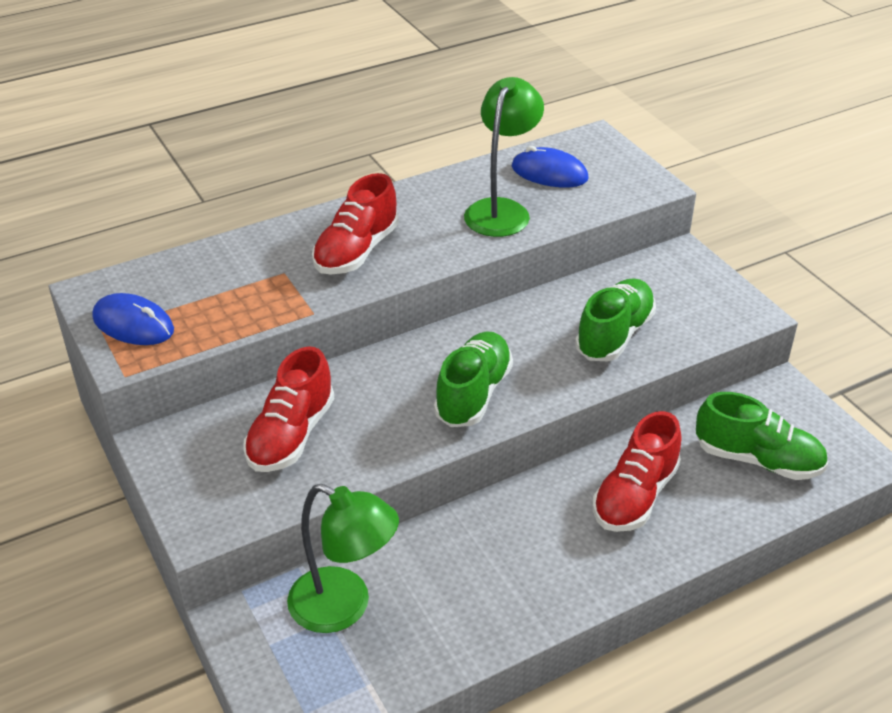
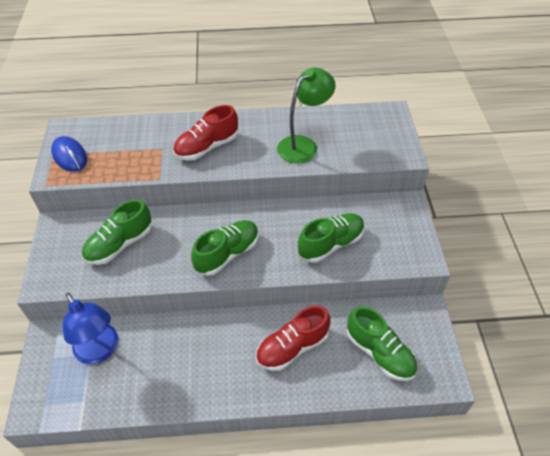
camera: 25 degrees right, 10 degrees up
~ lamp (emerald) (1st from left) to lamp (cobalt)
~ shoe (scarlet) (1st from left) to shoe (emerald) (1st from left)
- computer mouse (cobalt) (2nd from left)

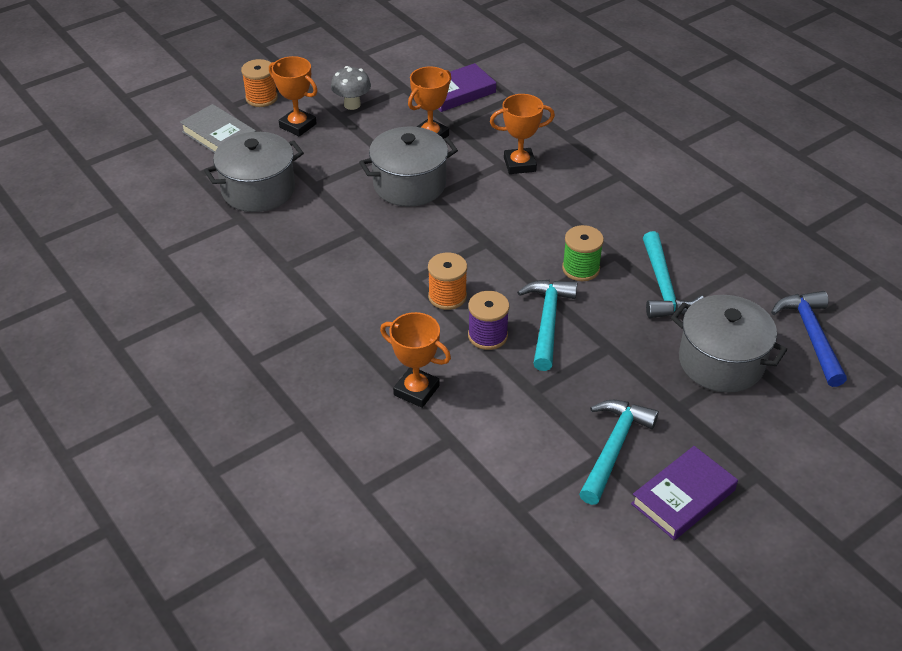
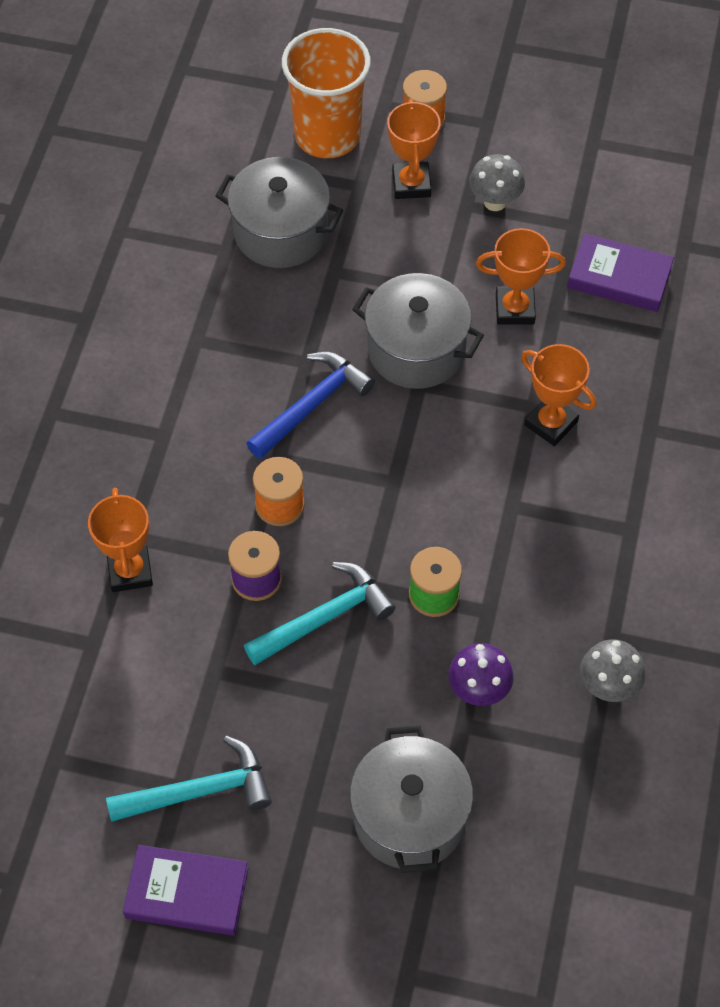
camera: 50 degrees right, 15 degrees up
~ carpenter's hammer (cobalt)
~ hardback (gray) to tumbler (orange-coloured)
~ carpenter's hammer (aqua) (3rd from left) to toadstool (royal purple)
+ toadstool (gray) (2nd from left)

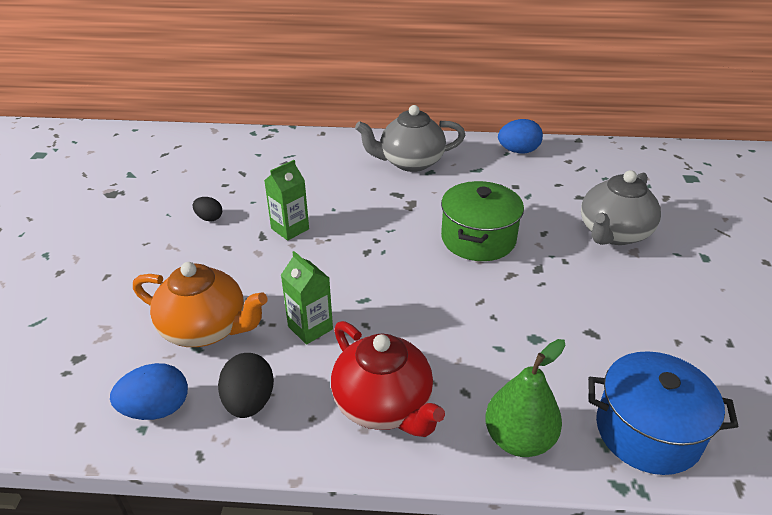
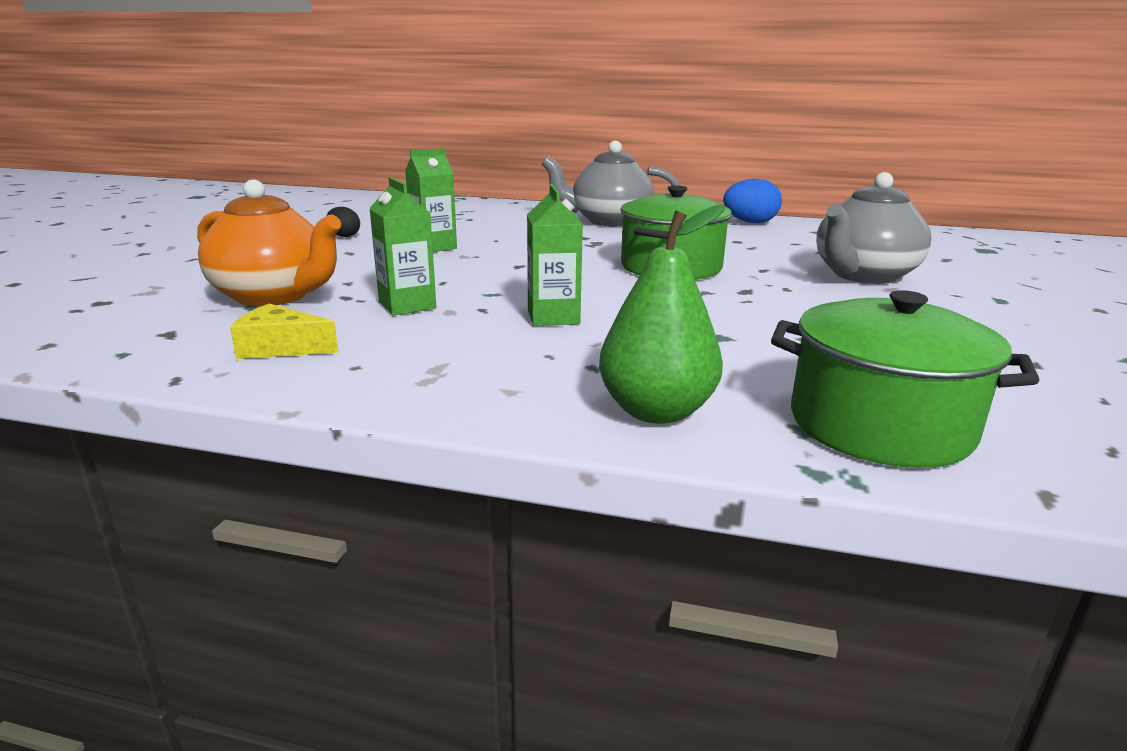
camera: 10 degrees right, 15 degrees down
~ egg shape (black) (2nd from left) to piece of cheese (yellow)
+ carton (emerald) (3rd from left)
~ pot (cobalt) to pot (emerald) (2nd from left)
- egg shape (cobalt) (1st from left)
- teapot (scarlet)

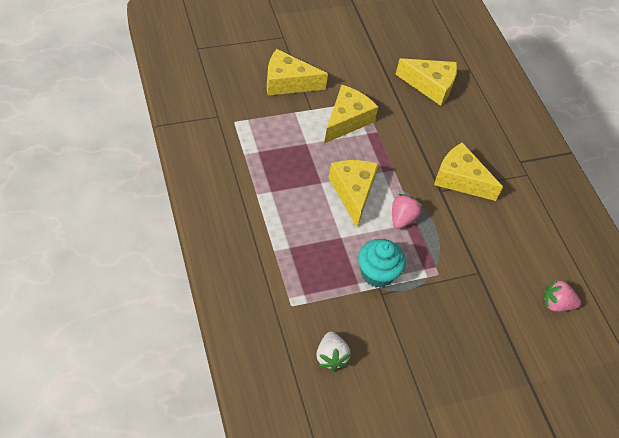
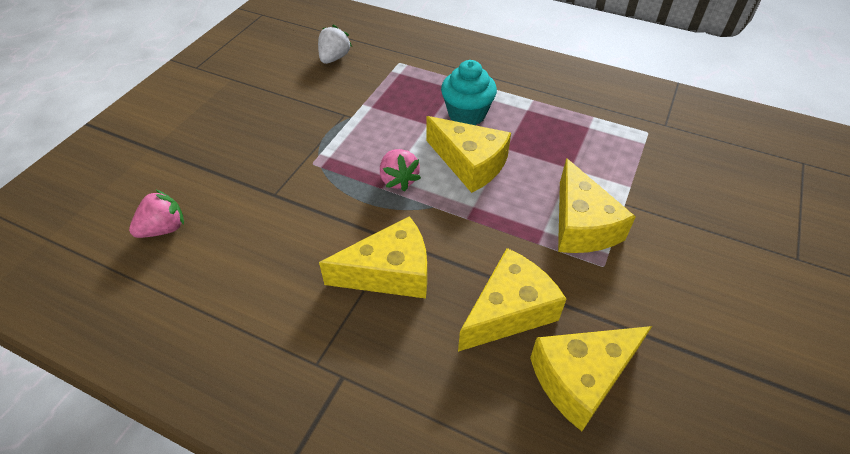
camera: 140 degrees right, 5 degrees down
~ toy strawberry (snow-white) 75 degrees clockwise
~ muffin (aqua)
~ piece of cheese (yellow) (1st from left in the first image) to piece of cheese (yellow) (3rd from left)

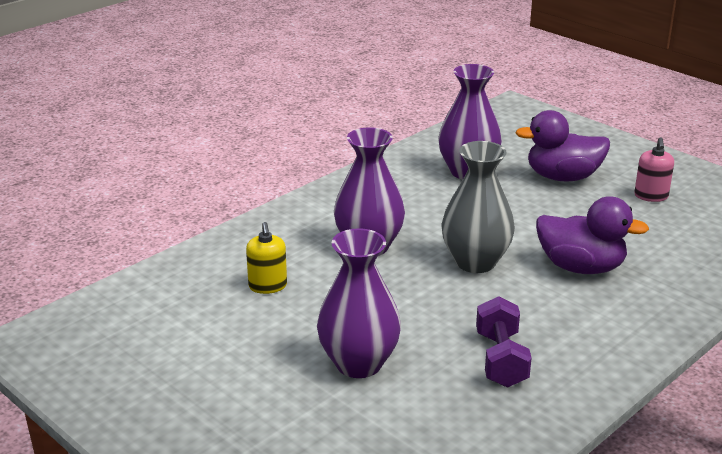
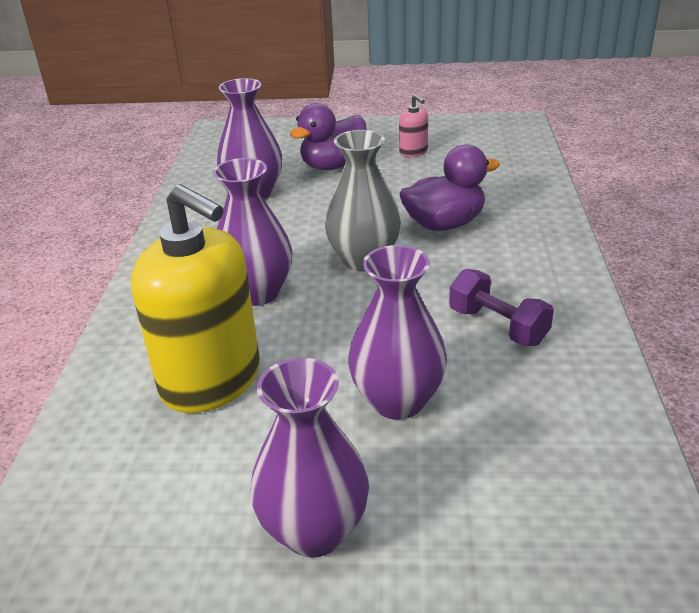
camera: 40 degrees left, 5 degrees up
~ soap pump (yellow) x2.36
+ flower vase (royal purple) (3rd from left)

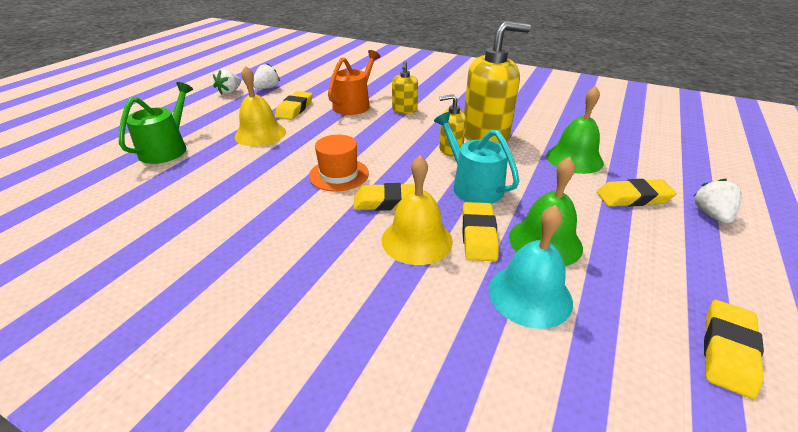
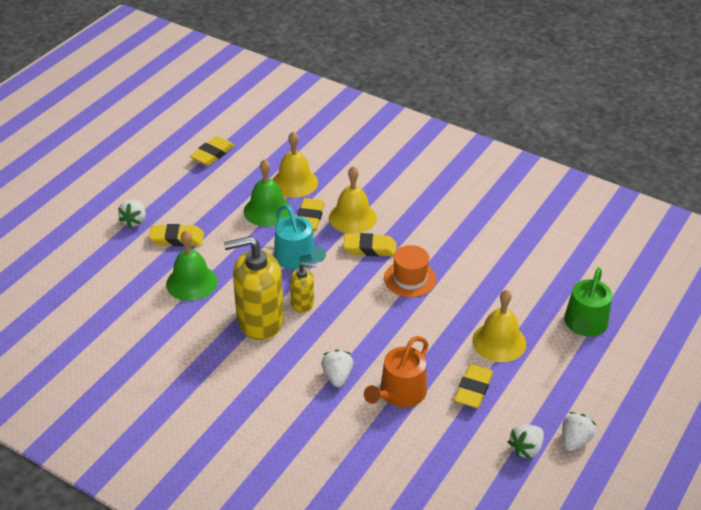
camera: 175 degrees left, 5 degrees up
~ bell (aqua) to bell (yellow) (1st from left)
~ soap pump (yellow) (1st from left) to toy strawberry (snow-white) (2nd from left)

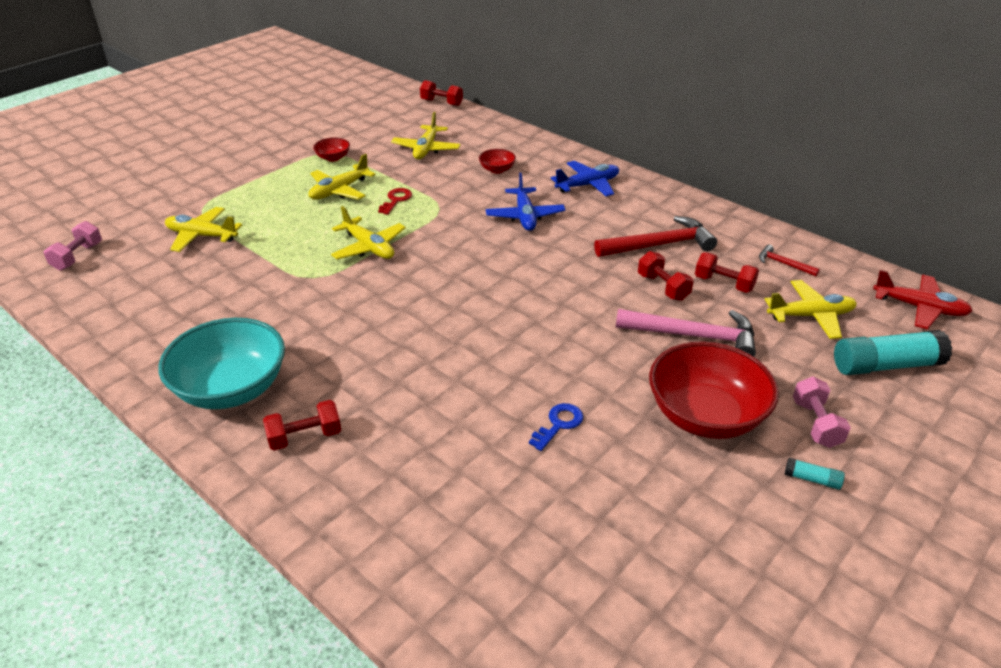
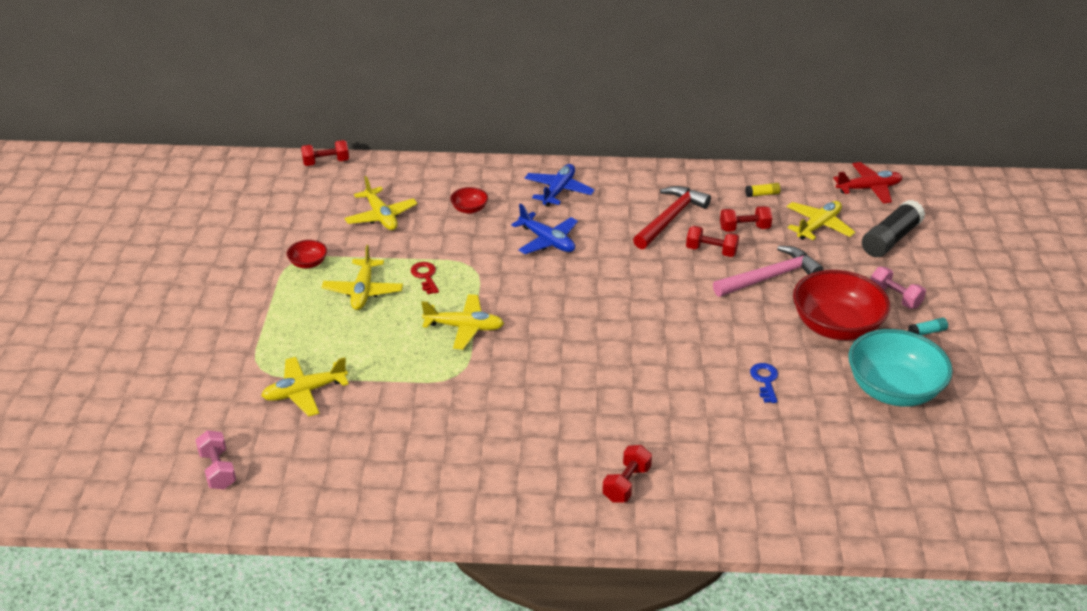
camera: 40 degrees left, 0 degrees up
~ carpenter's hammer (scarlet) (2nd from left) to stick of glue (yellow)
~ deep dish (aqua)
~ stick of glue (aqua) (2nd from left) to stick of glue (black)

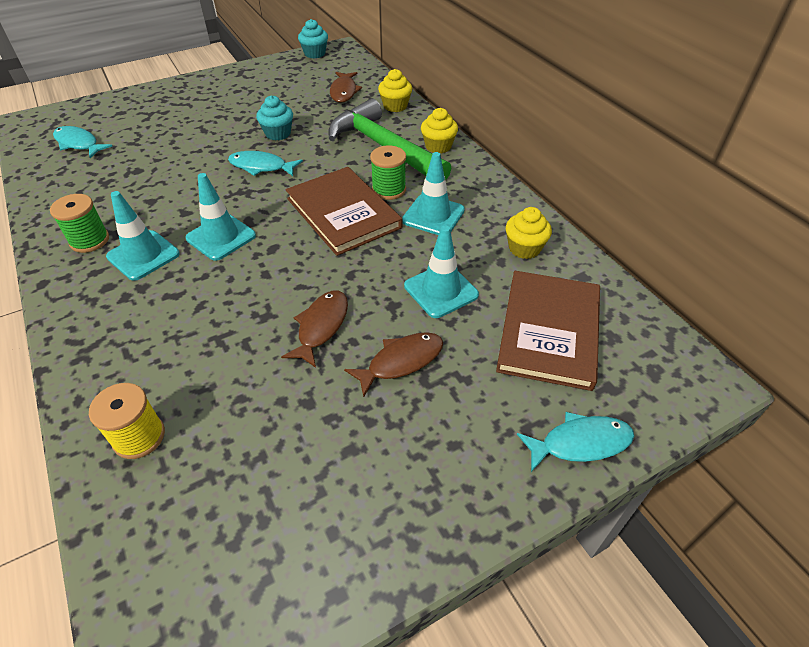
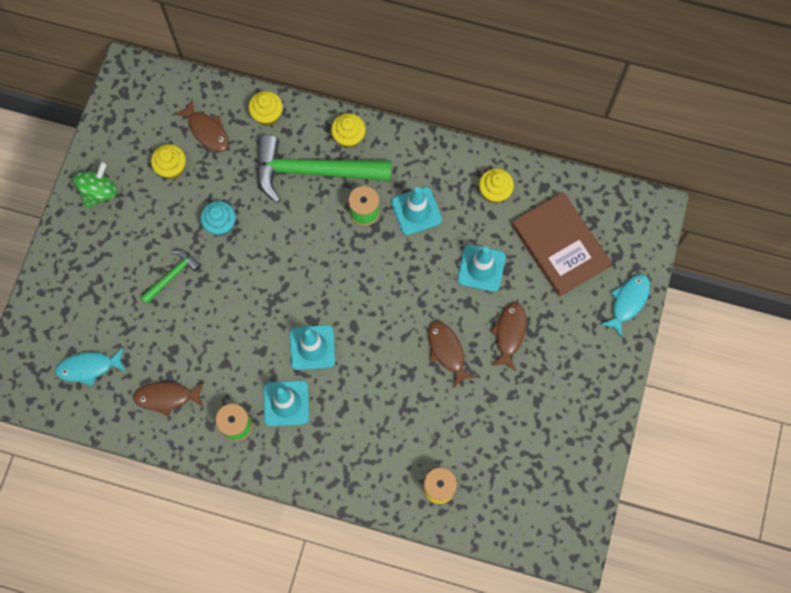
camera: 45 degrees left, 25 degrees up
+ spinning top (emerald)
+ fish figure (dark brown) (1st from left)
+ carpenter's hammer (emerald) (1st from left)
+ muffin (yellow) (1st from left)
- fish figure (aqua) (2nd from left)
- hardback (dark brown) (1st from left)
- muffin (aqua) (2nd from left)

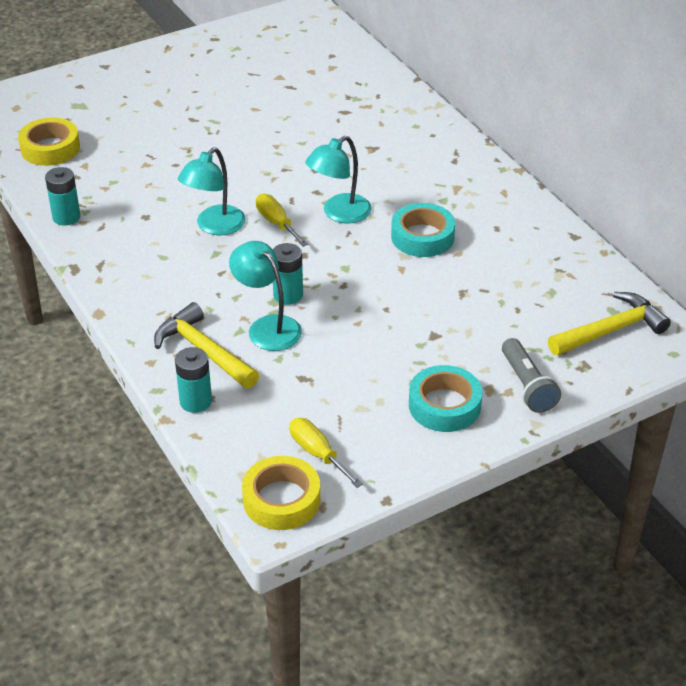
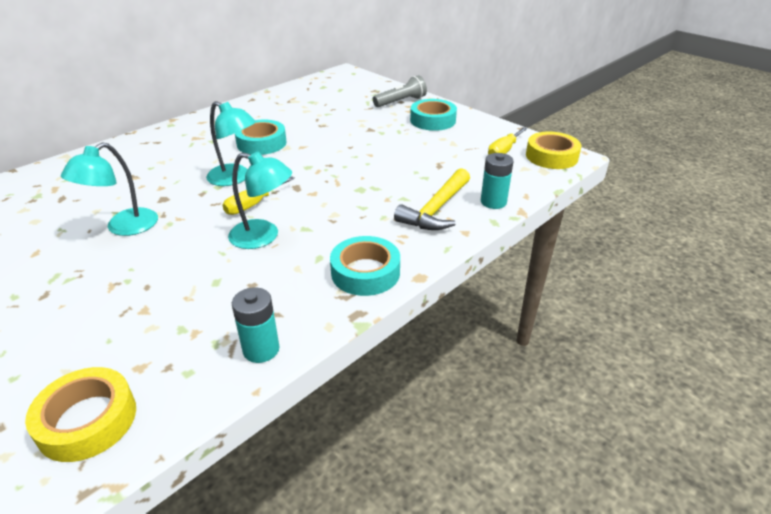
camera: 105 degrees left, 5 degrees down
~ lamp (aqua) (2nd from left in the first image) to lamp (aqua) (1st from left)
+ tape (aqua) (2nd from left)
- battery (aqua) (3rd from left)
- carpenter's hammer (yellow) (2nd from left)

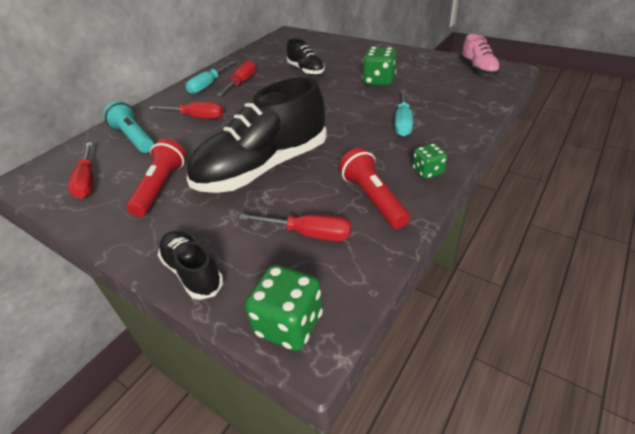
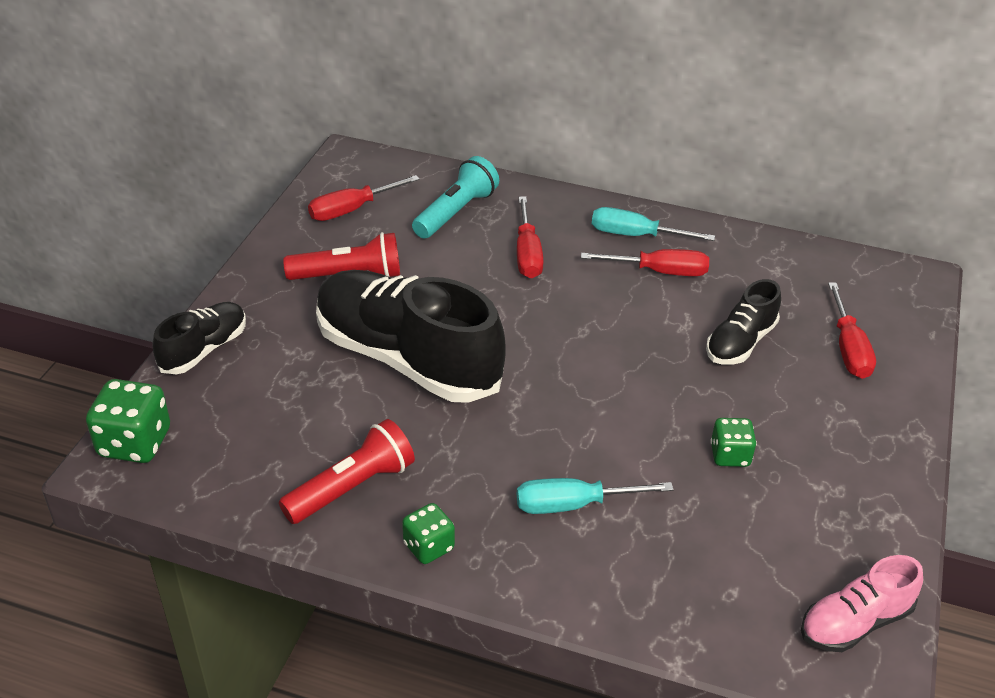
camera: 70 degrees right, 0 degrees up
~ die (emerald) (2nd from left in the first image) x0.62
~ hand screwdriver (scarlet) (4th from left)

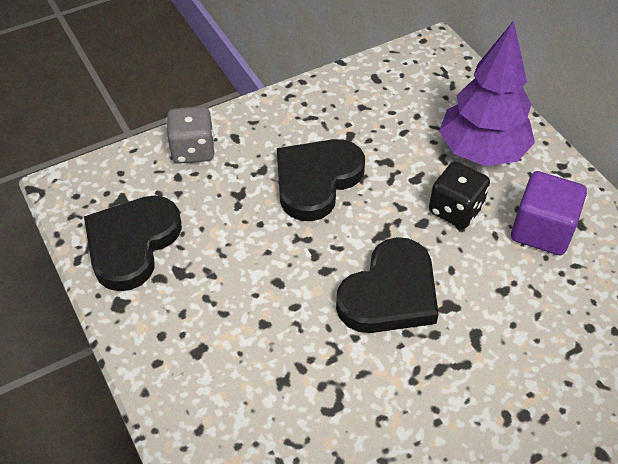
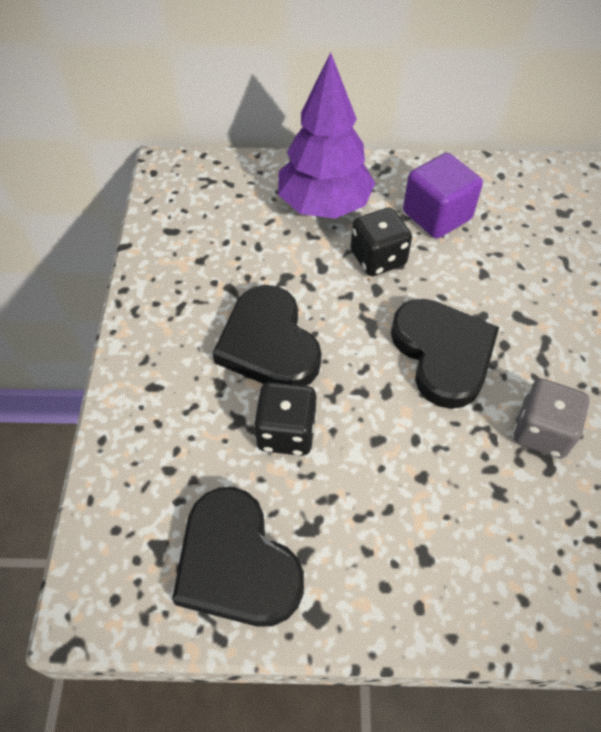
camera: 60 degrees left, 5 degrees up
+ die (black) (1st from left)
~ die (gray)

